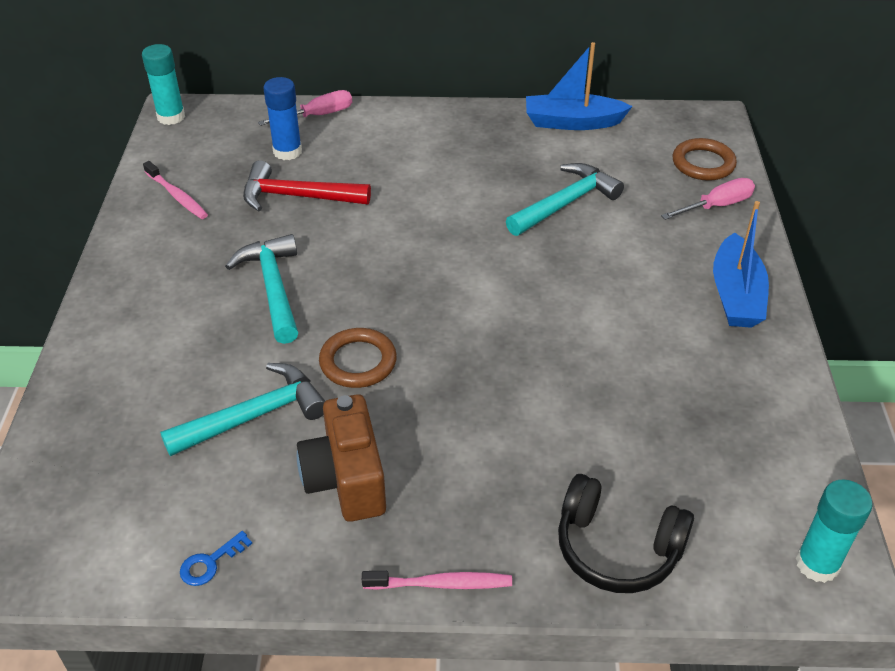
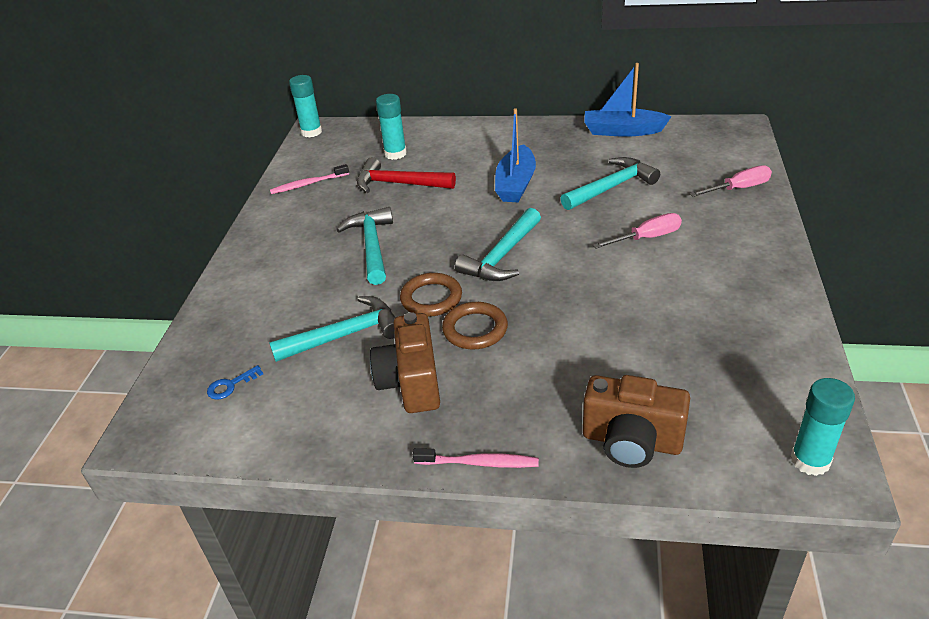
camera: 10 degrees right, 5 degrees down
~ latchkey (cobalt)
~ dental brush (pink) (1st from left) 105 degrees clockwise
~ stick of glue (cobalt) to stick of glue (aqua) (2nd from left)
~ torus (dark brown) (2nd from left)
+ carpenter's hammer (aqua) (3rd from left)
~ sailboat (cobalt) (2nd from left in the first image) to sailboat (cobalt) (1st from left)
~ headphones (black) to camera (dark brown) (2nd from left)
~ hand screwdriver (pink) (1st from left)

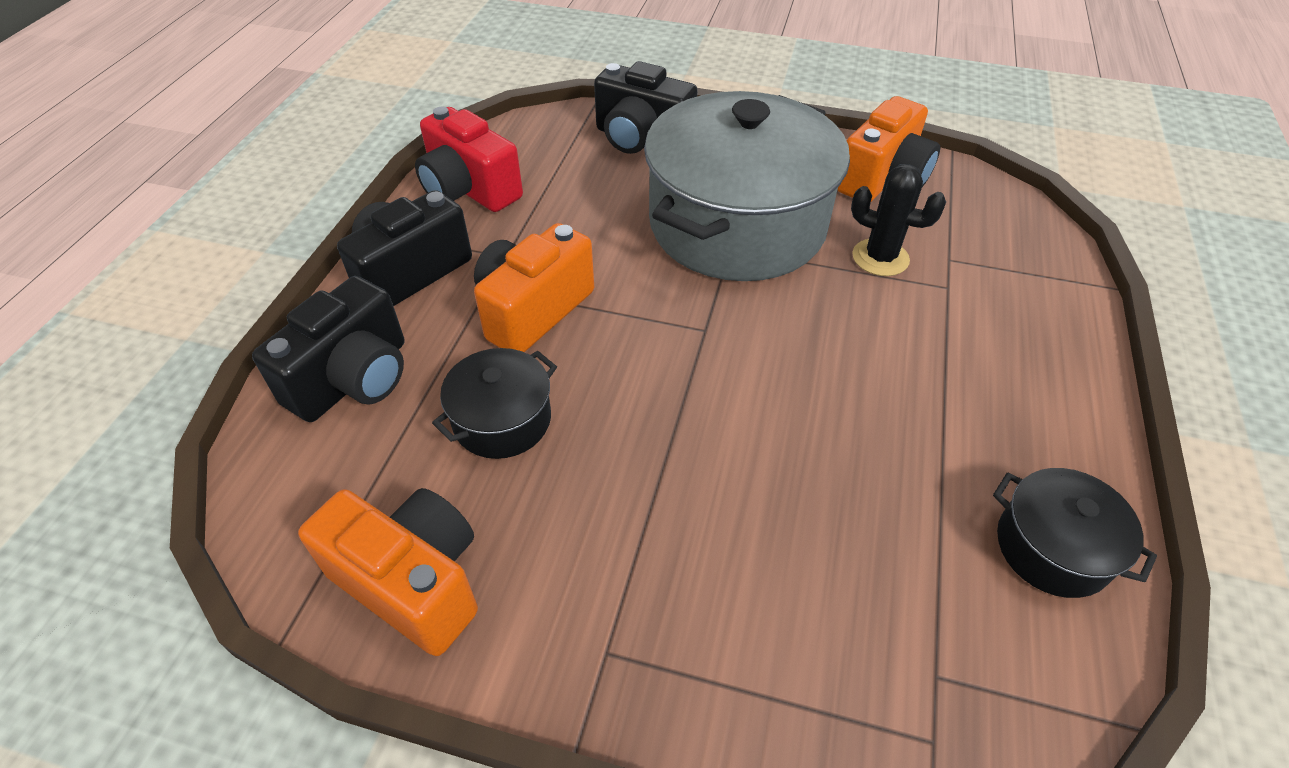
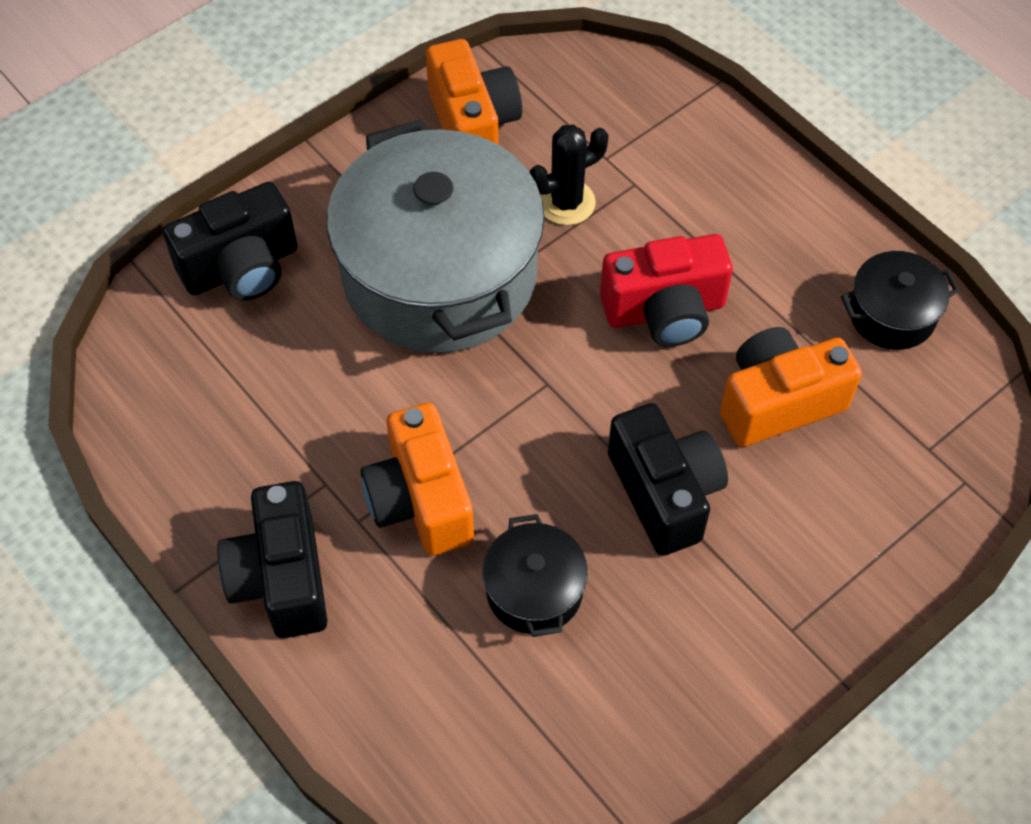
camera: 55 degrees left, 10 degrees up
~ camera (scarlet)
~ camera (black) (1st from left in the first image) to camera (black) (3rd from left)
~ camera (orange-coloured) (1st from left in the first image) to camera (orange-coloured) (3rd from left)

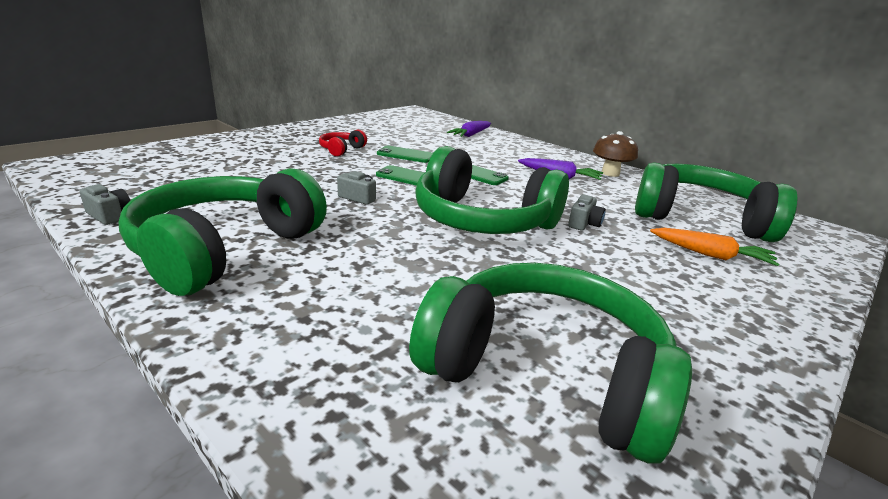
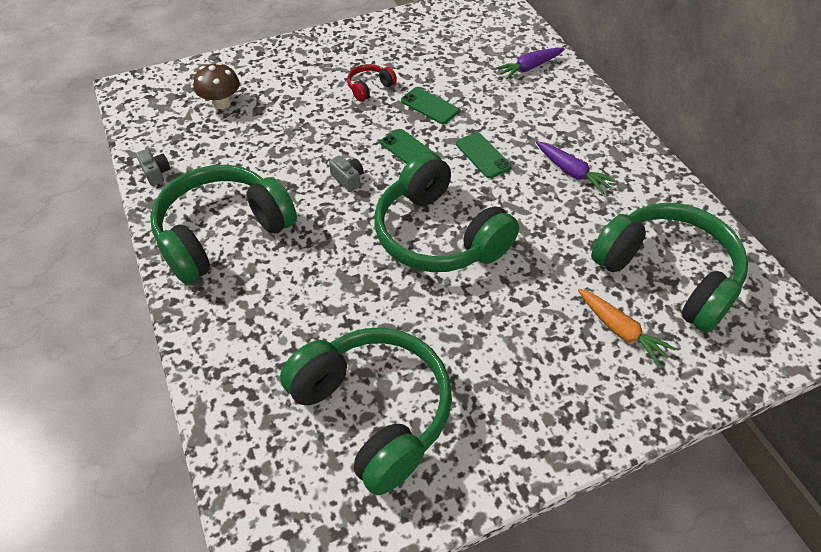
camera: 25 degrees right, 25 degrees up
~ toadstool (dark brown)
- camera (gray) (3rd from left)

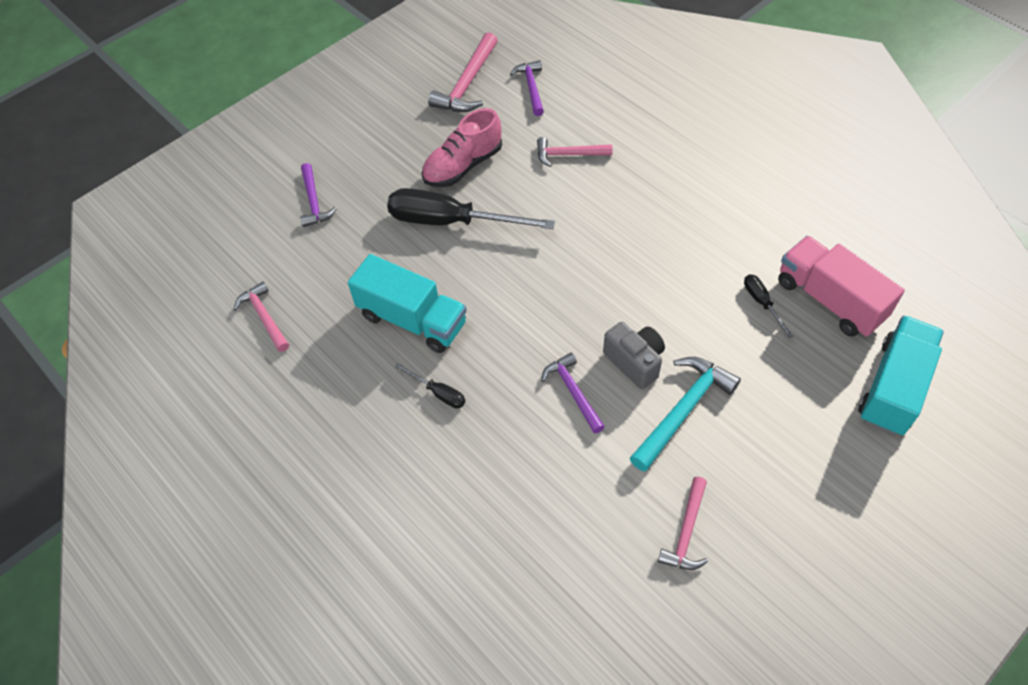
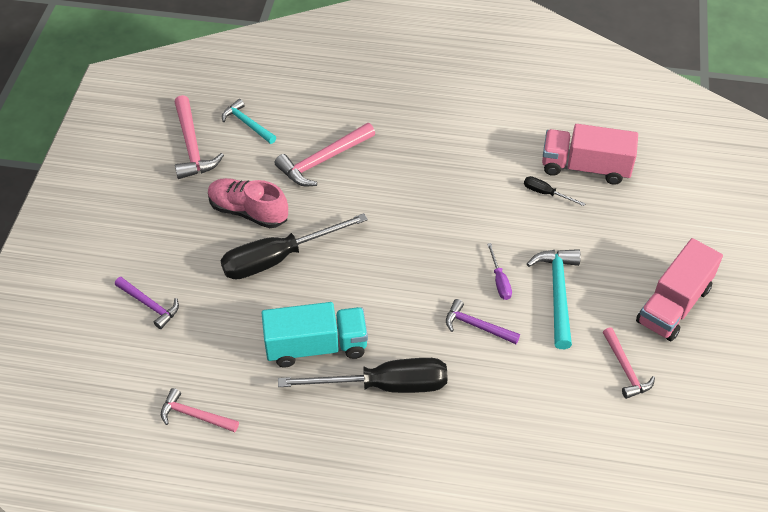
camera: 40 degrees left, 5 degrees down
~ shoe (pink) 105 degrees clockwise
~ carpenter's hammer (royal purple) (2nd from left) to carpenter's hammer (aqua) (1st from left)
~ carpenter's hammer (pink) (3rd from left) x1.55
~ hand screwdriver (black) (1st from left in the first image) x2.26
~ camera (gray) to hand screwdriver (royal purple)
+ lorry (pink) (2nd from left)
- lorry (aqua) (2nd from left)

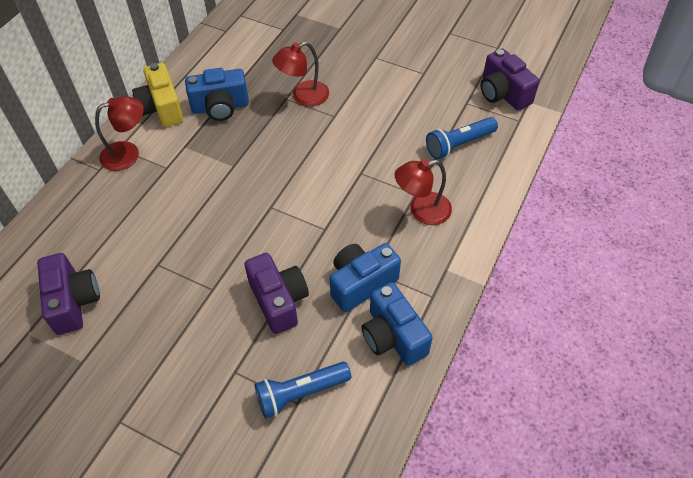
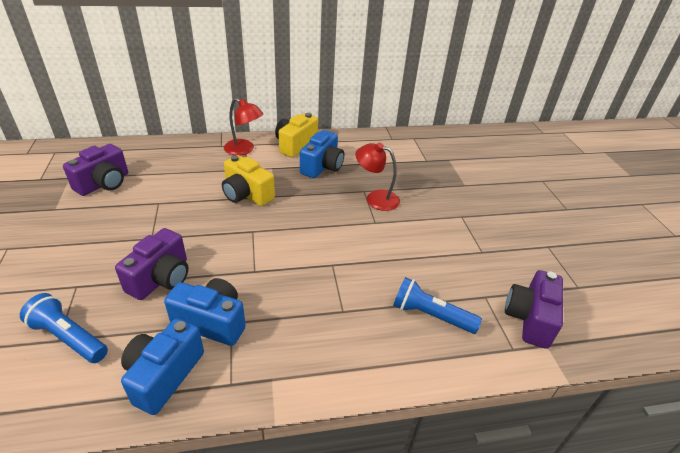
camera: 50 degrees right, 15 degrees down
+ camera (yellow) (1st from left)
~ camera (cobalt) (1st from left in the first image) 105 degrees counterclockwise
- lamp (scarlet) (3rd from left)

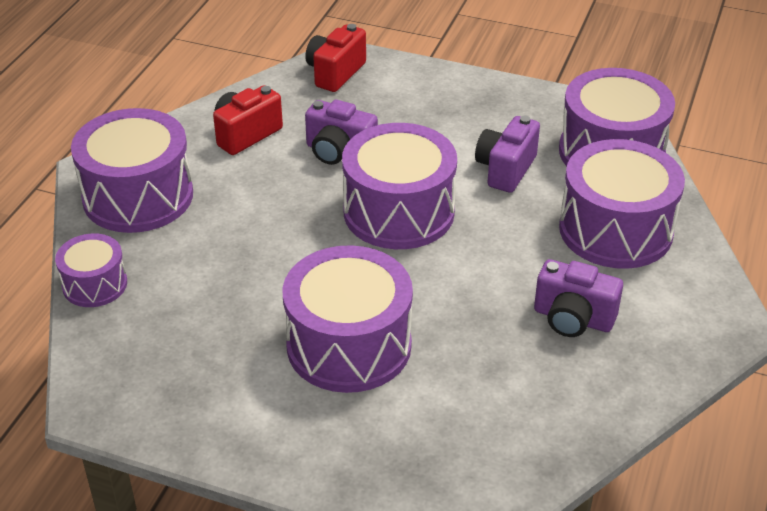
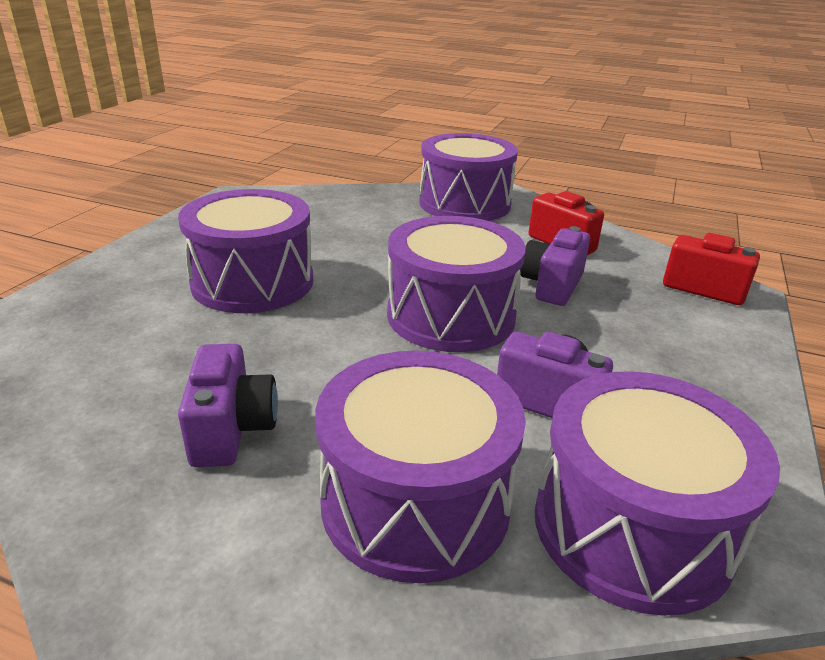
camera: 90 degrees right, 10 degrees down
~ camera (royal purple) (3rd from left in the first image) 150 degrees clockwise
- drum (royal purple) (1st from left)

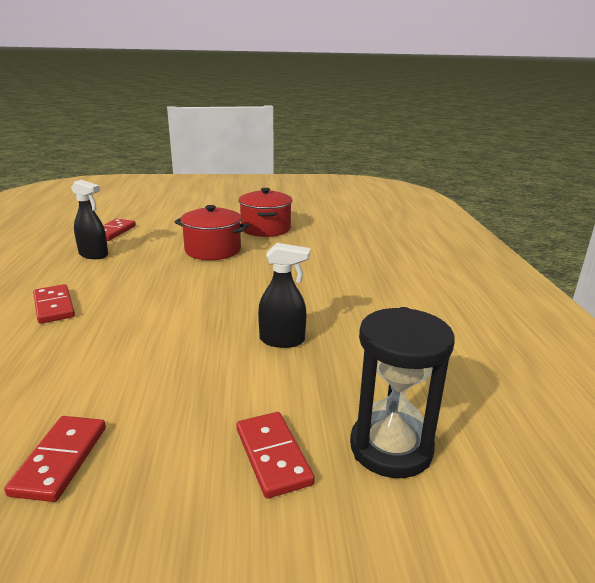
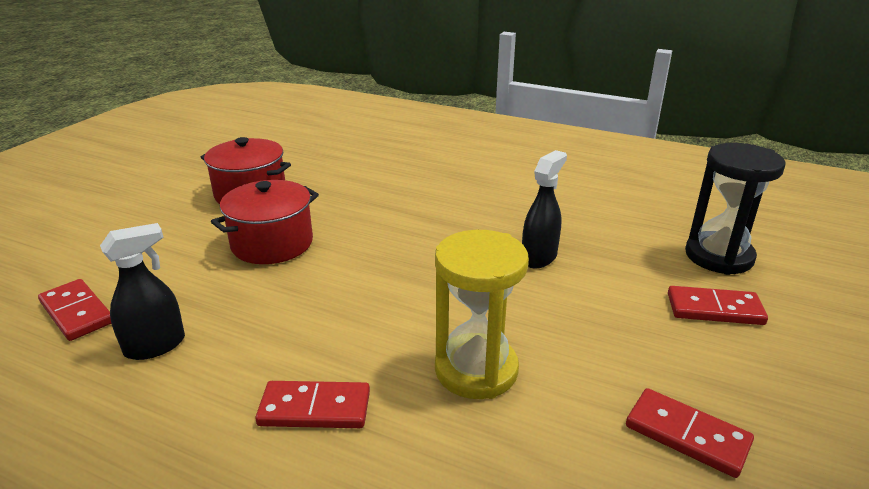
camera: 60 degrees left, 5 degrees up
+ hourglass (yellow)

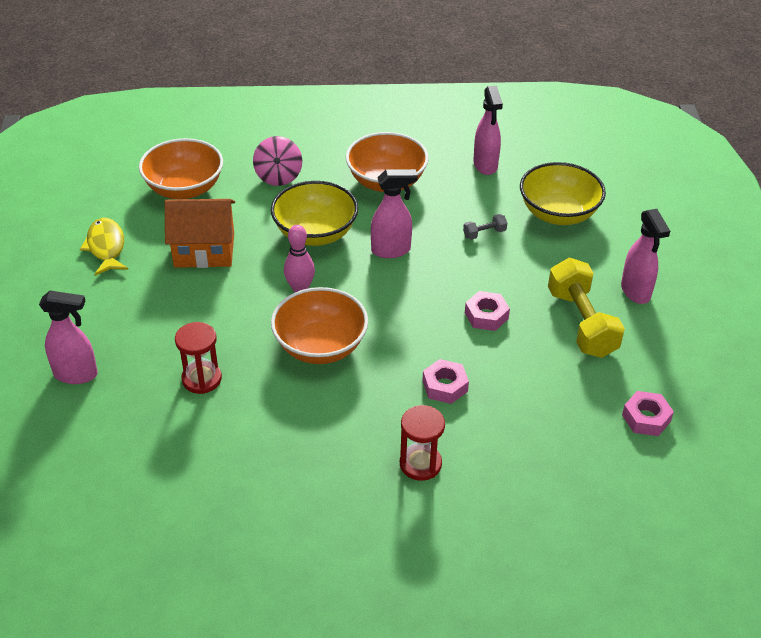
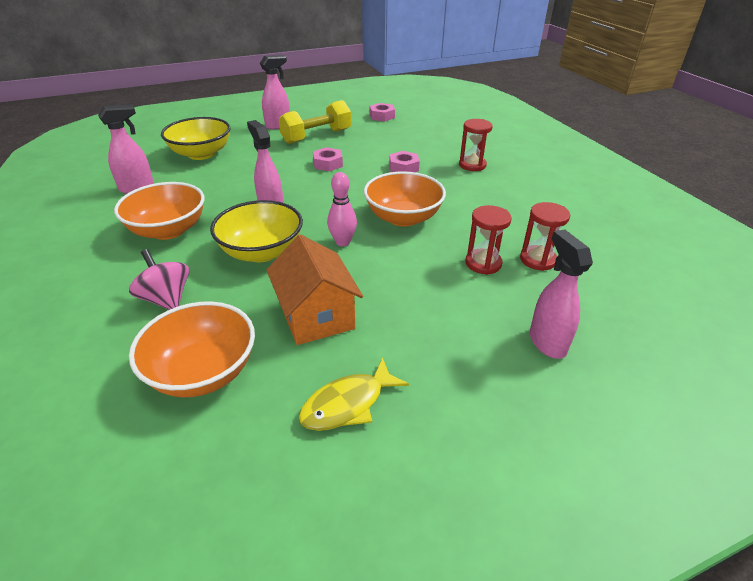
camera: 110 degrees left, 5 degrees down
~ spinning top (pink) 105 degrees counterclockwise
+ hourglass (scarlet) (3rd from left)
- hand weight (gray)

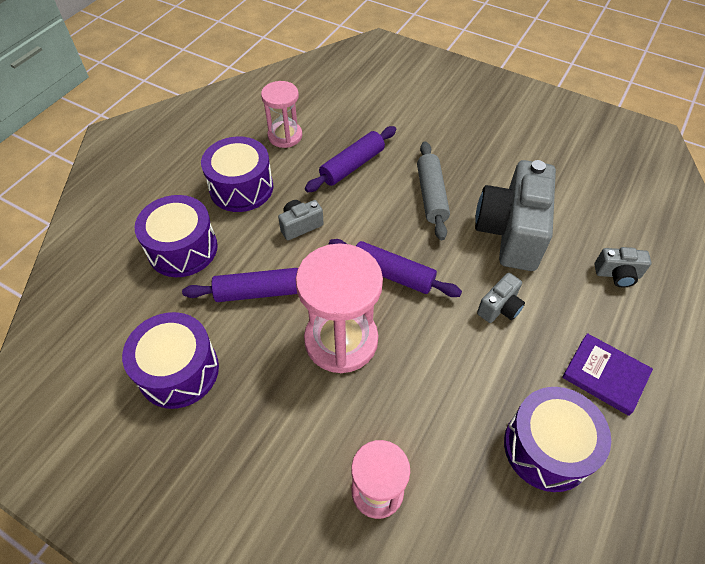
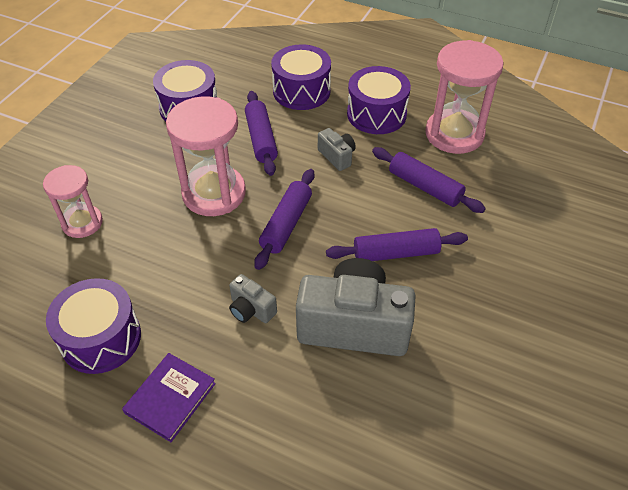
camera: 85 degrees right, 5 degrees down
~ pastry roller (gray) to pastry roller (royal purple) (3rd from left)
~ hourglass (pink) (1st from left in the first image) x1.64
- camera (gray) (4th from left)

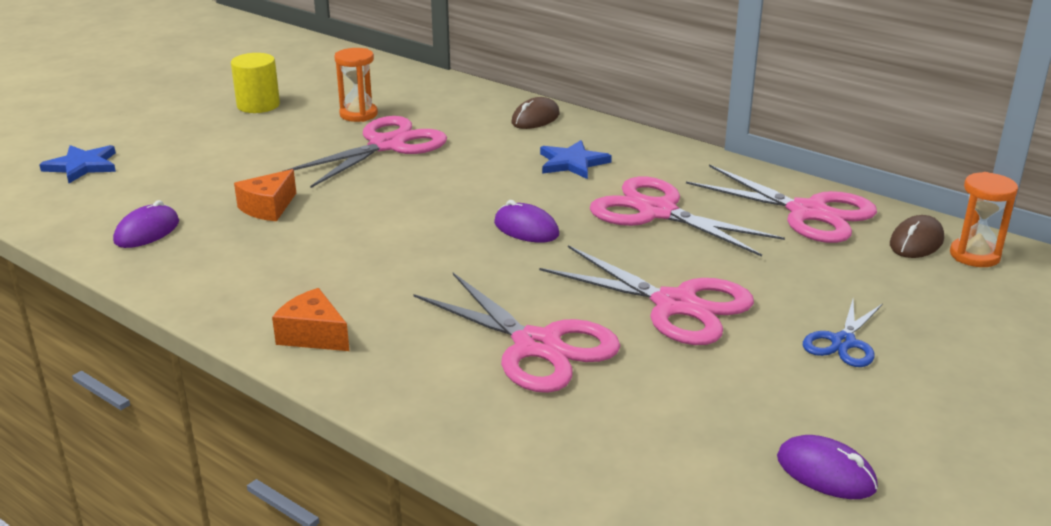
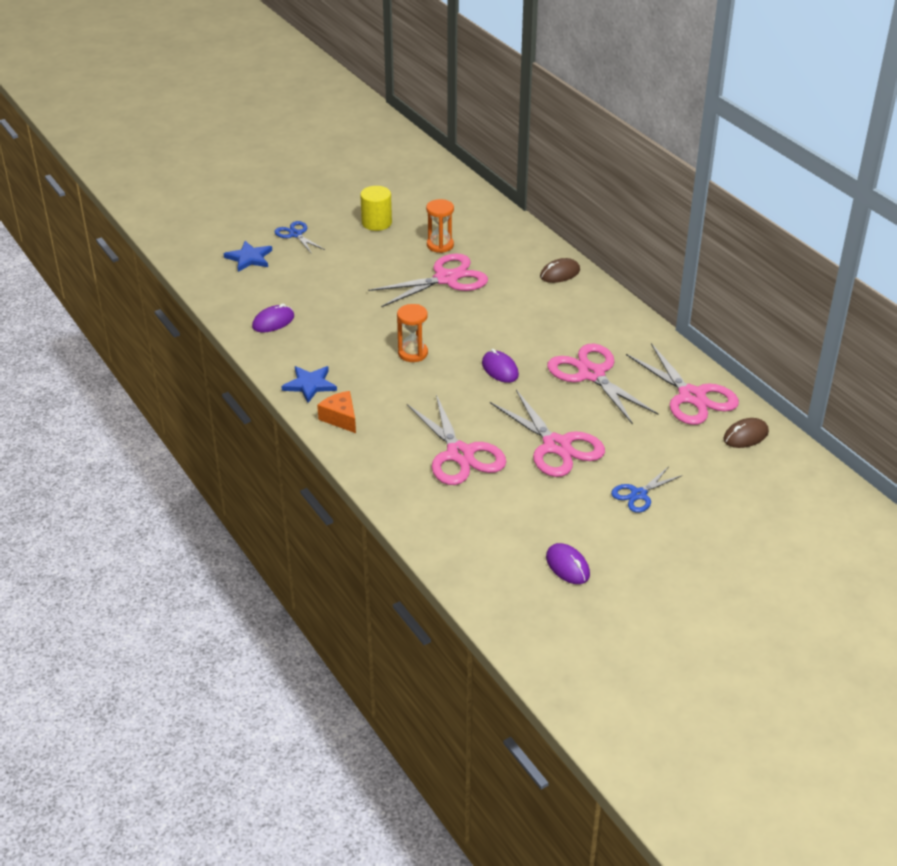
camera: 20 degrees right, 10 degrees up
+ scissors (cobalt) (1st from left)
~ five-pointed star (cobalt) (2nd from left)
~ hourglass (orange-coloured) (2nd from left in the first image) to hourglass (orange-coloured) (1st from left)
- piece of cheese (orange-coloured) (1st from left)

